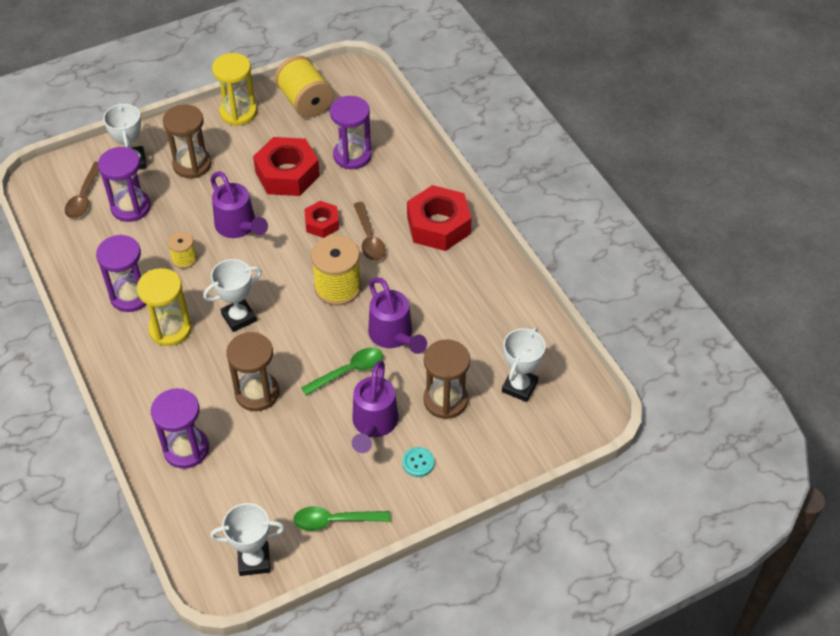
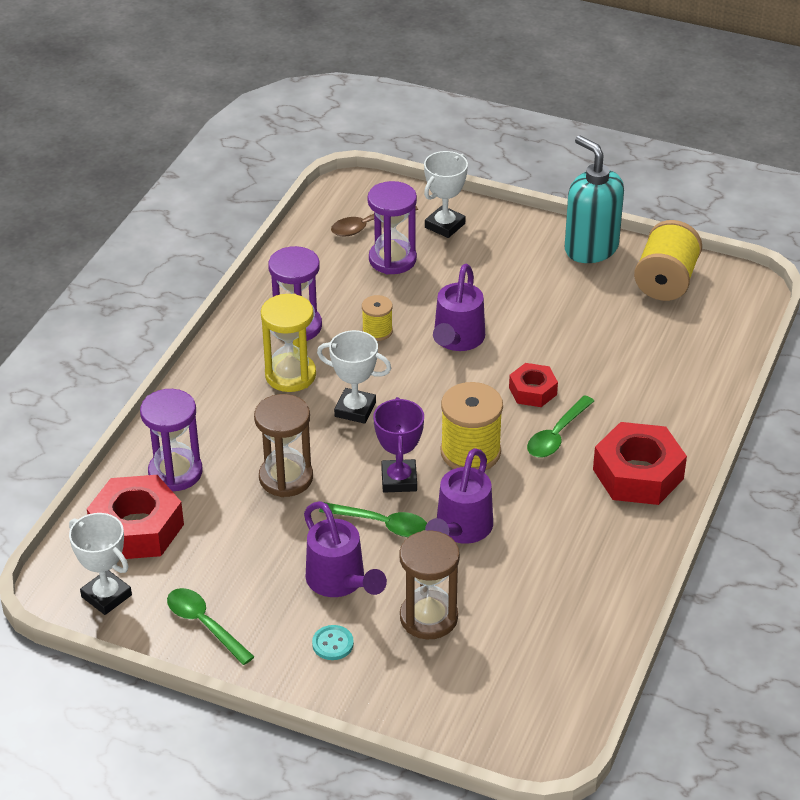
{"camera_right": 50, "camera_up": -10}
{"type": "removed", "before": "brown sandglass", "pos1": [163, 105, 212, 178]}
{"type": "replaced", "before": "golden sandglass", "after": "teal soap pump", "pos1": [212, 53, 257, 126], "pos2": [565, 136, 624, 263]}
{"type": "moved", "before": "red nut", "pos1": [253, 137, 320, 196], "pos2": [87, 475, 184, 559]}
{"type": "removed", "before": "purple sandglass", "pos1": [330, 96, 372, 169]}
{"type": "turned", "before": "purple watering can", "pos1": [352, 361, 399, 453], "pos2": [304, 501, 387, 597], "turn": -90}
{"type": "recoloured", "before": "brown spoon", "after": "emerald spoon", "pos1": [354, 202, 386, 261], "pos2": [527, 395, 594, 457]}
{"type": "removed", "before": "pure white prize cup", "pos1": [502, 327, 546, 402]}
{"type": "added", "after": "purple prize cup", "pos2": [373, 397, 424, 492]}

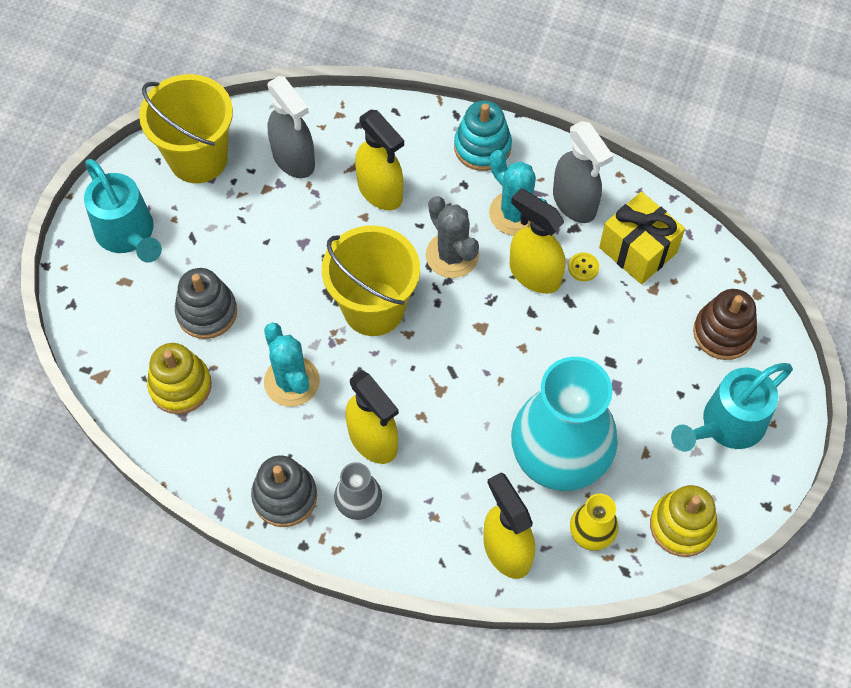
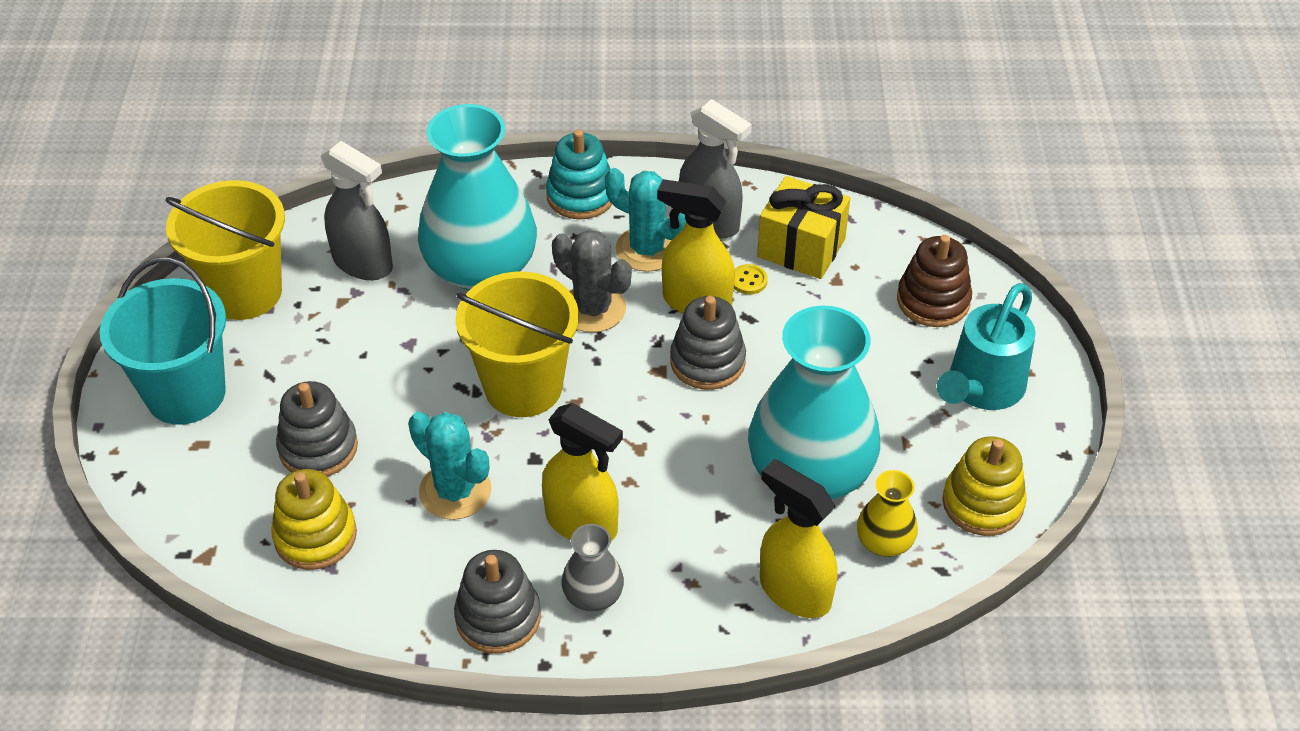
{"camera_right": -20, "camera_up": -15}
{"type": "replaced", "before": "teal watering can", "after": "teal bucket", "pos1": [84, 159, 162, 263], "pos2": [100, 258, 226, 425]}
{"type": "replaced", "before": "golden sprayer", "after": "teal vase", "pos1": [355, 110, 404, 210], "pos2": [418, 104, 537, 291]}
{"type": "added", "after": "grey ring stacker", "pos2": [670, 296, 746, 390]}

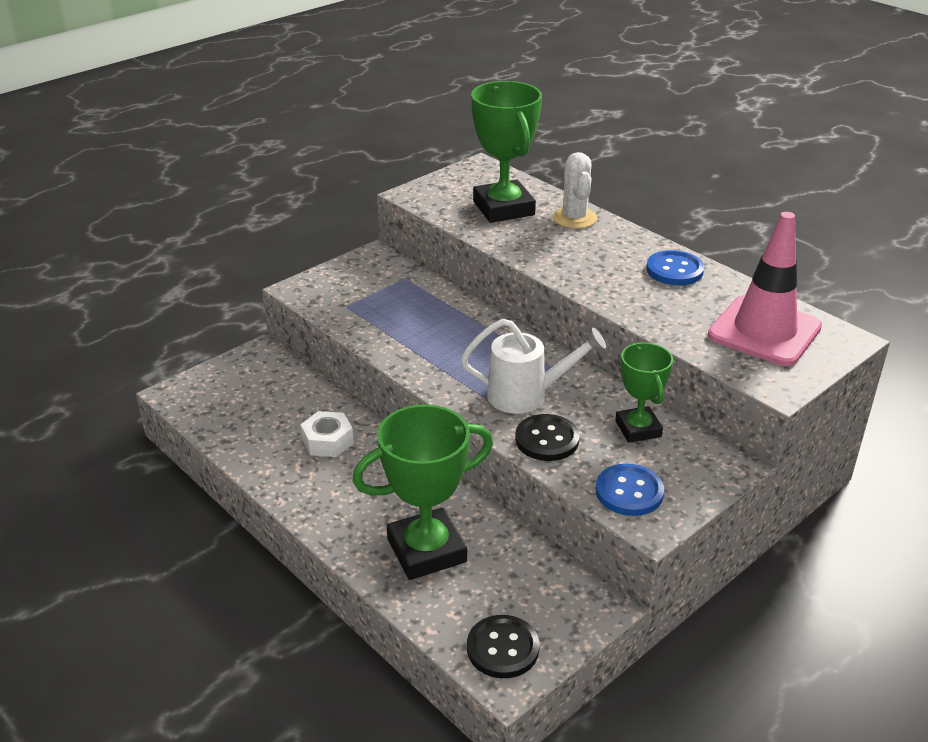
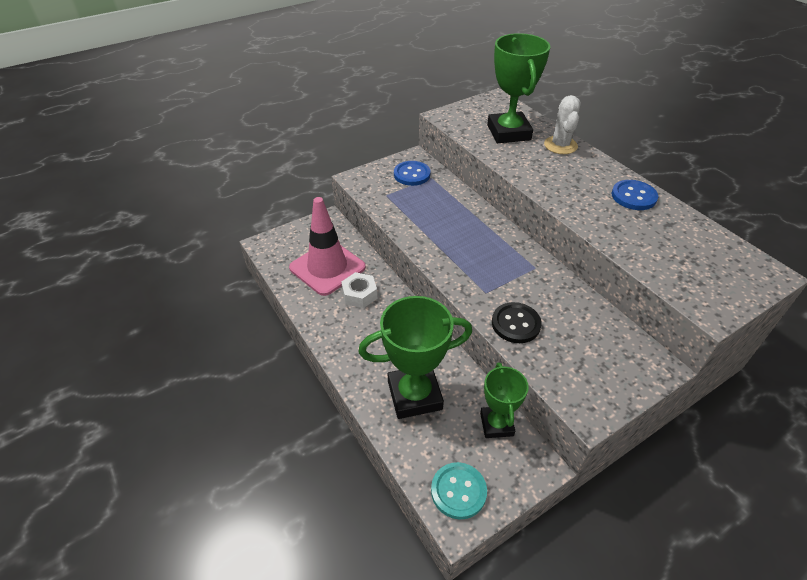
{"camera_right": 10, "camera_up": 10}
{"type": "removed", "before": "pure white watering can", "pos1": [461, 319, 606, 414]}
{"type": "recoloured", "before": "jet-black button", "after": "teal button", "pos1": [467, 615, 540, 678], "pos2": [431, 462, 487, 520]}
{"type": "moved", "before": "blue button", "pos1": [596, 464, 664, 516], "pos2": [394, 161, 431, 186]}
{"type": "moved", "before": "emerald prize cup", "pos1": [615, 343, 673, 443], "pos2": [480, 363, 529, 438]}
{"type": "moved", "before": "rose-pink traffic cone", "pos1": [708, 212, 822, 366], "pos2": [289, 197, 366, 296]}

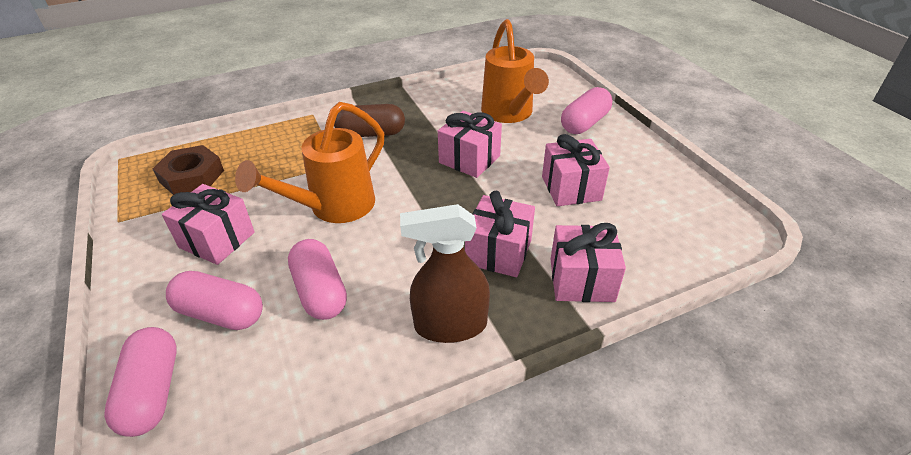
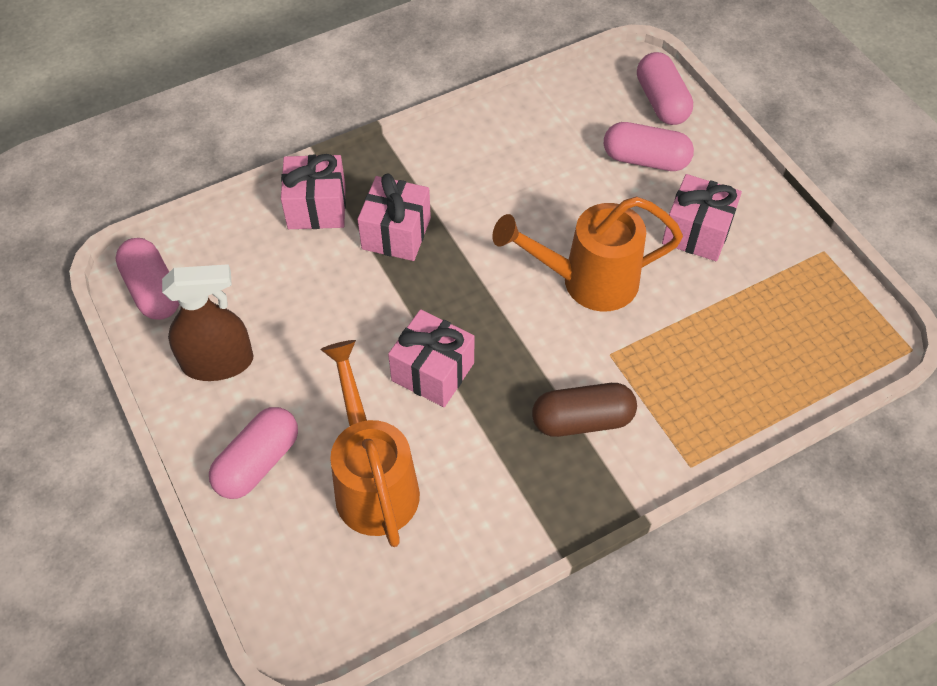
{"camera_right": 175, "camera_up": 15}
{"type": "removed", "before": "brown nut", "pos1": [153, 145, 224, 195]}
{"type": "turned", "before": "orange-coloured watering can", "pos1": [235, 102, 385, 223], "pos2": [492, 196, 683, 311], "turn": -135}
{"type": "moved", "before": "rose-pink capsule", "pos1": [288, 239, 347, 320], "pos2": [115, 238, 179, 320]}
{"type": "moved", "before": "brown sprayer", "pos1": [400, 204, 490, 343], "pos2": [162, 264, 254, 381]}
{"type": "removed", "before": "rose-pink gift", "pos1": [542, 134, 610, 206]}

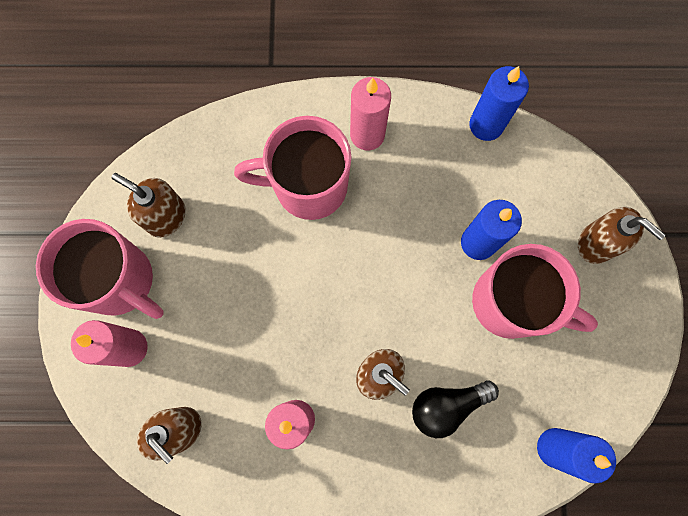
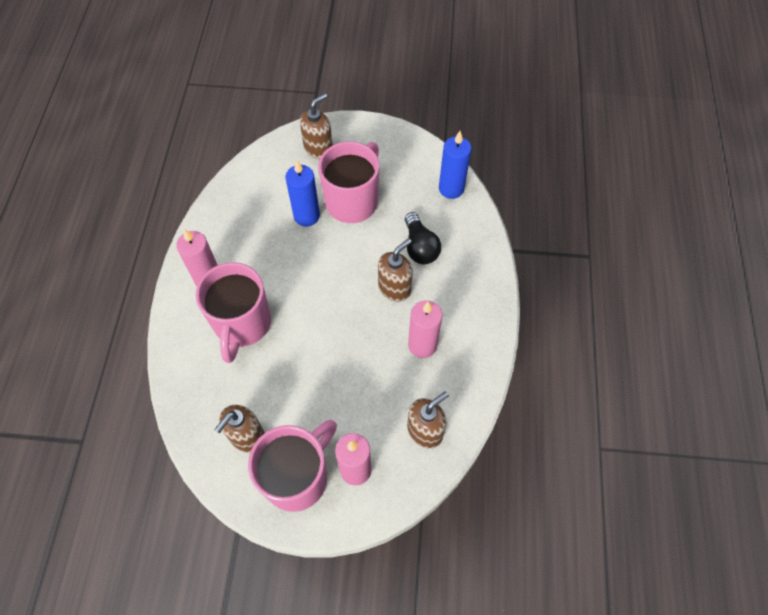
{"camera_right": -85, "camera_up": -15}
{"type": "removed", "before": "blue pillar candle", "pos1": [469, 66, 529, 141]}

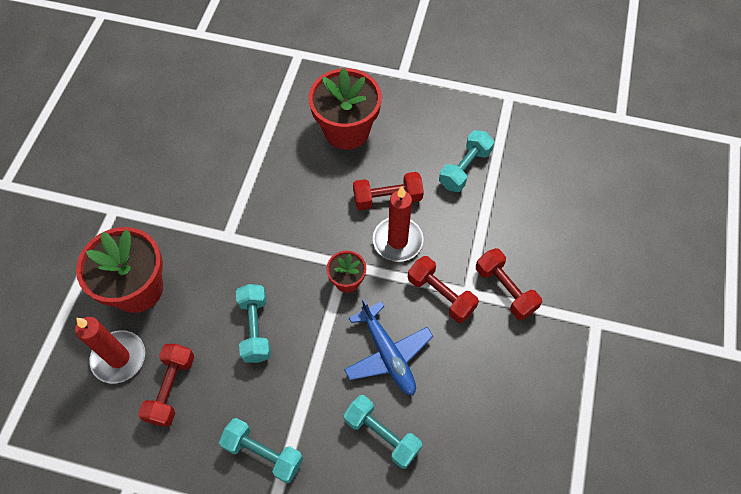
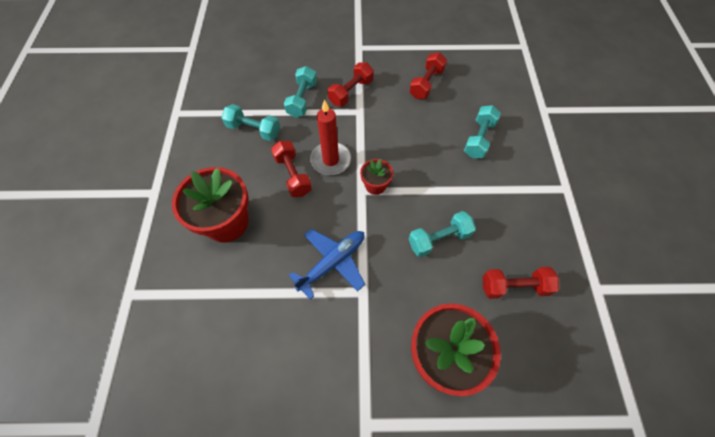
{"camera_right": -105, "camera_up": 0}
{"type": "removed", "before": "red pillar candle", "pos1": [75, 317, 145, 384]}
{"type": "moved", "before": "teal hand weight", "pos1": [219, 418, 303, 483], "pos2": [284, 66, 317, 118]}
{"type": "moved", "before": "blue aeroplane", "pos1": [344, 299, 433, 395], "pos2": [288, 229, 365, 300]}
{"type": "moved", "before": "red hand weight", "pos1": [408, 256, 479, 323], "pos2": [409, 52, 447, 99]}

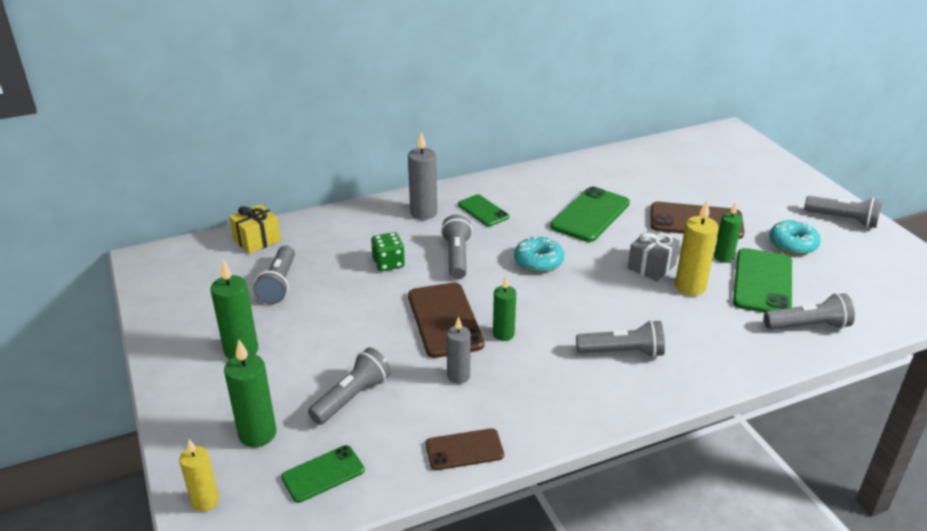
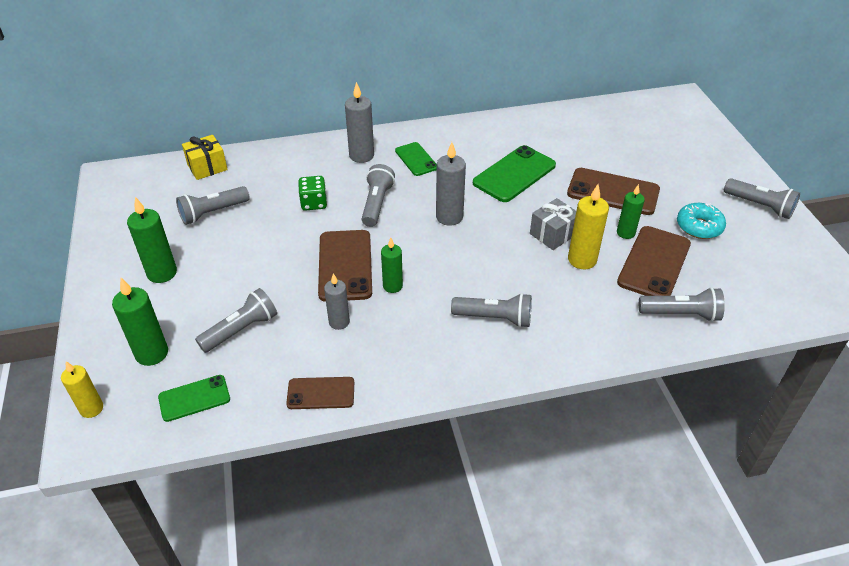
{"camera_right": 10, "camera_up": 10}
{"type": "turned", "before": "grey flashlight", "pos1": [253, 246, 295, 304], "pos2": [176, 186, 250, 225], "turn": 45}
{"type": "replaced", "before": "teal donut", "after": "grey pillar candle", "pos1": [514, 237, 564, 273], "pos2": [436, 142, 466, 226]}
{"type": "recoloured", "before": "emerald phone", "after": "brown phone", "pos1": [733, 248, 792, 313], "pos2": [617, 226, 691, 296]}

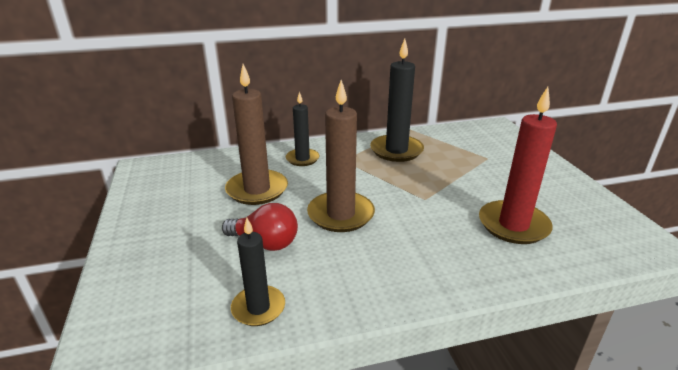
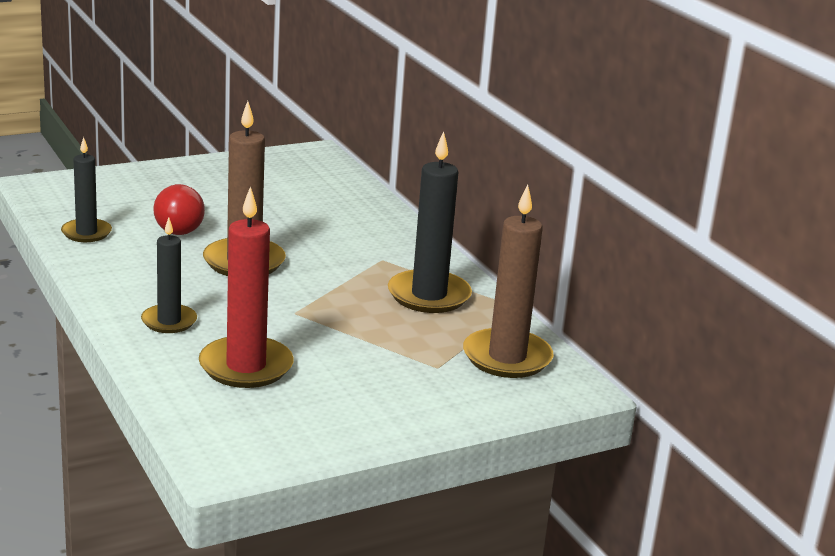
{"camera_right": 75, "camera_up": -5}
{"type": "moved", "before": "brown pillar candle", "pos1": [225, 64, 288, 205], "pos2": [463, 184, 554, 378]}
{"type": "moved", "before": "jet-black pillar candle", "pos1": [286, 92, 320, 166], "pos2": [141, 218, 197, 333]}

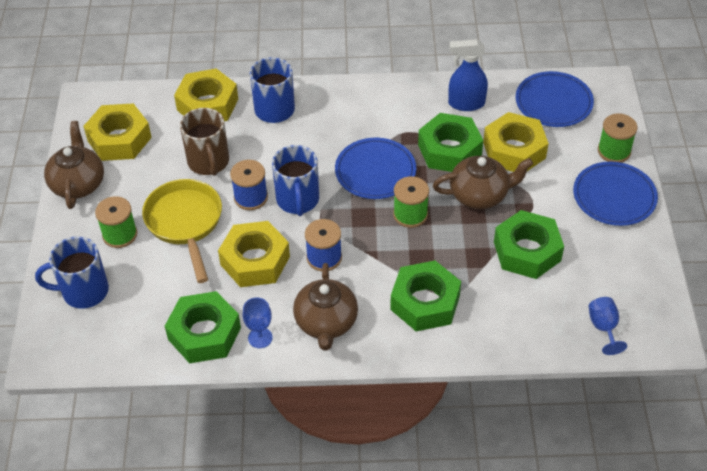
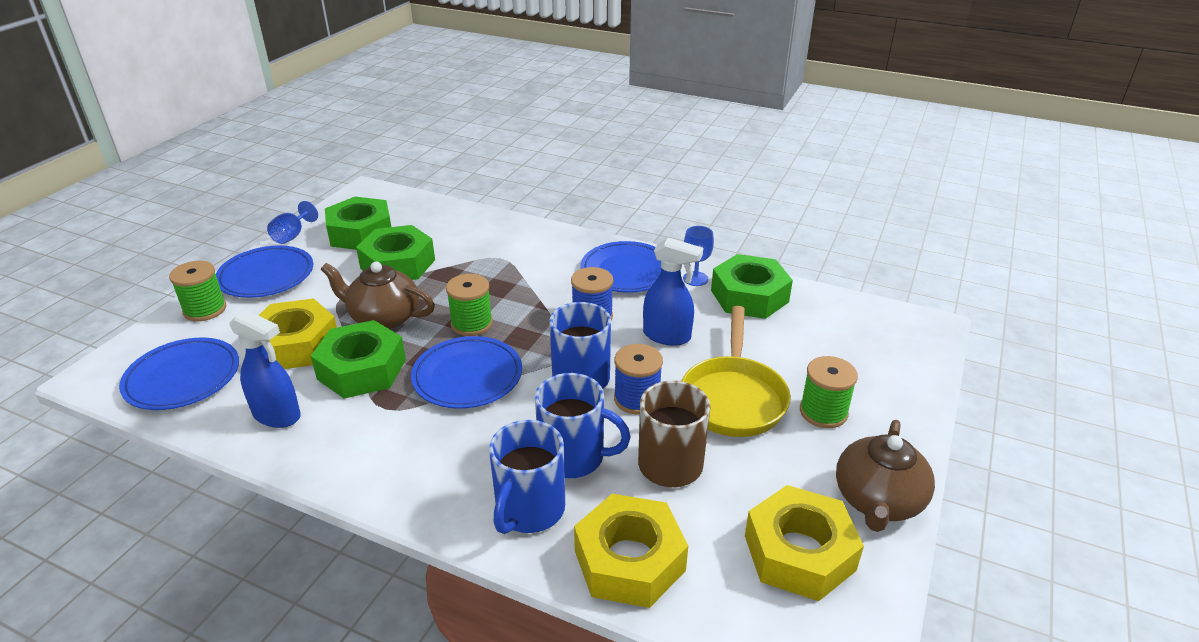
{"camera_right": -155, "camera_up": -15}
{"type": "moved", "before": "blue tea mug", "pos1": [35, 236, 109, 309], "pos2": [535, 373, 631, 478]}
{"type": "replaced", "before": "golden nut", "after": "blue sprayer", "pos1": [218, 221, 290, 287], "pos2": [643, 238, 703, 346]}
{"type": "replaced", "before": "brown tea pot", "after": "blue plate", "pos1": [293, 263, 358, 350], "pos2": [581, 241, 662, 293]}
{"type": "moved", "before": "emerald nut", "pos1": [390, 261, 461, 331], "pos2": [325, 197, 391, 250]}
{"type": "moved", "before": "blue goblet", "pos1": [589, 297, 627, 355], "pos2": [267, 201, 318, 244]}

